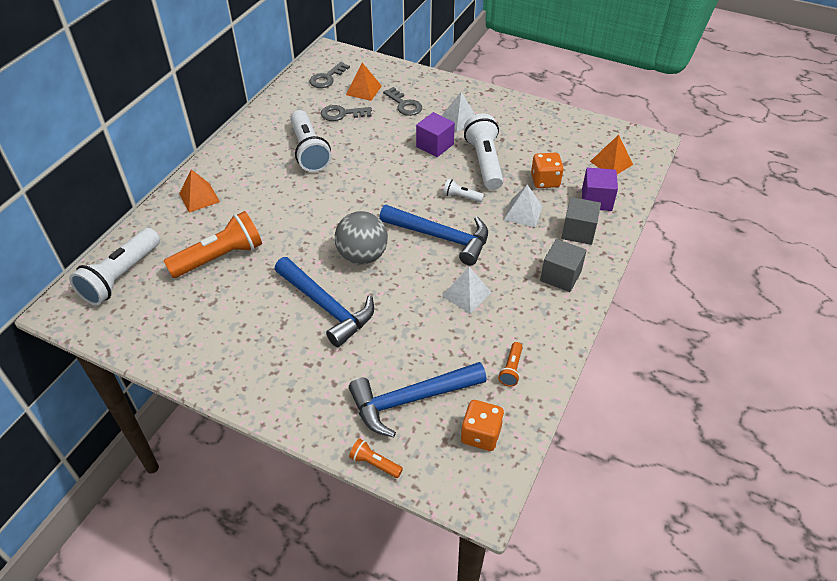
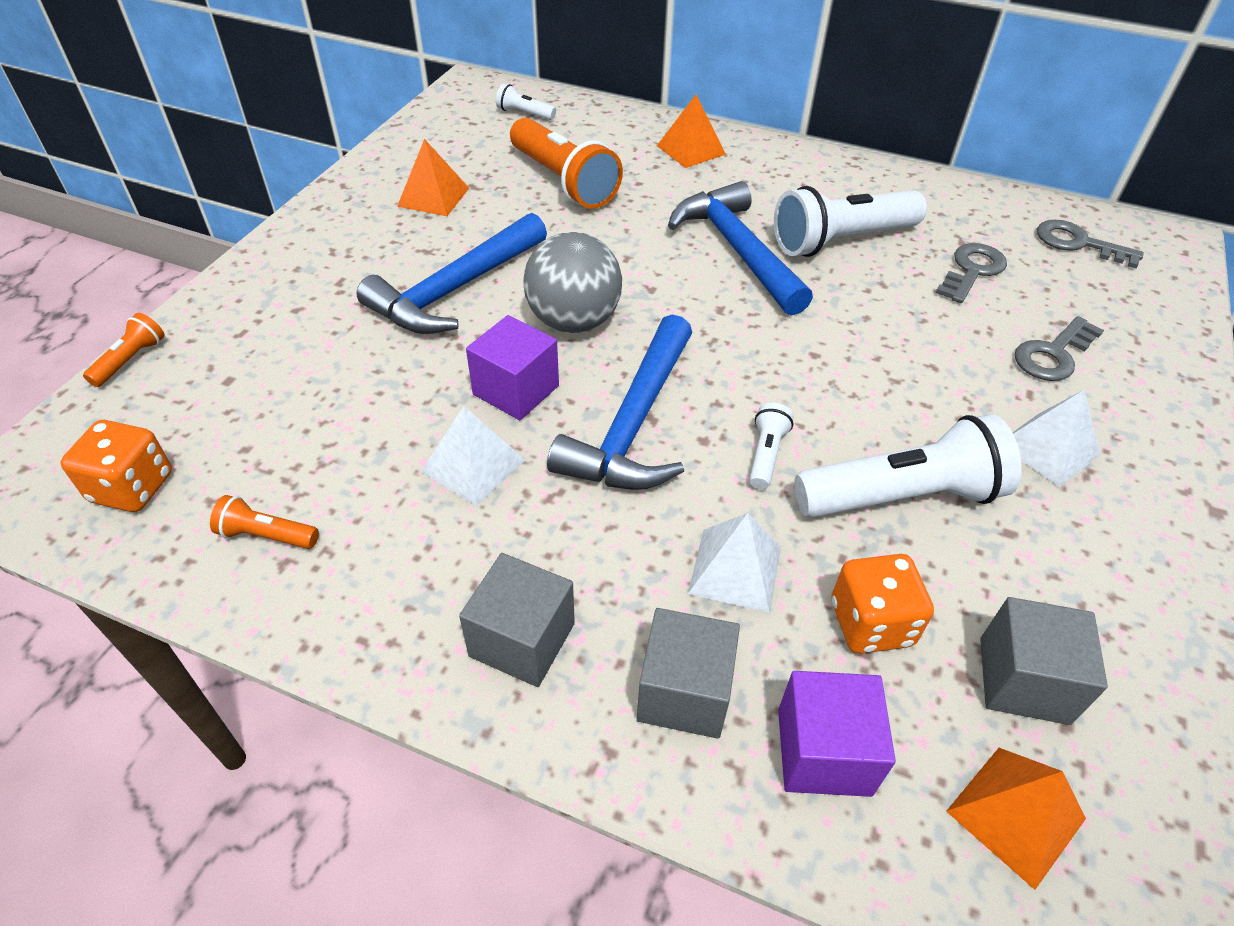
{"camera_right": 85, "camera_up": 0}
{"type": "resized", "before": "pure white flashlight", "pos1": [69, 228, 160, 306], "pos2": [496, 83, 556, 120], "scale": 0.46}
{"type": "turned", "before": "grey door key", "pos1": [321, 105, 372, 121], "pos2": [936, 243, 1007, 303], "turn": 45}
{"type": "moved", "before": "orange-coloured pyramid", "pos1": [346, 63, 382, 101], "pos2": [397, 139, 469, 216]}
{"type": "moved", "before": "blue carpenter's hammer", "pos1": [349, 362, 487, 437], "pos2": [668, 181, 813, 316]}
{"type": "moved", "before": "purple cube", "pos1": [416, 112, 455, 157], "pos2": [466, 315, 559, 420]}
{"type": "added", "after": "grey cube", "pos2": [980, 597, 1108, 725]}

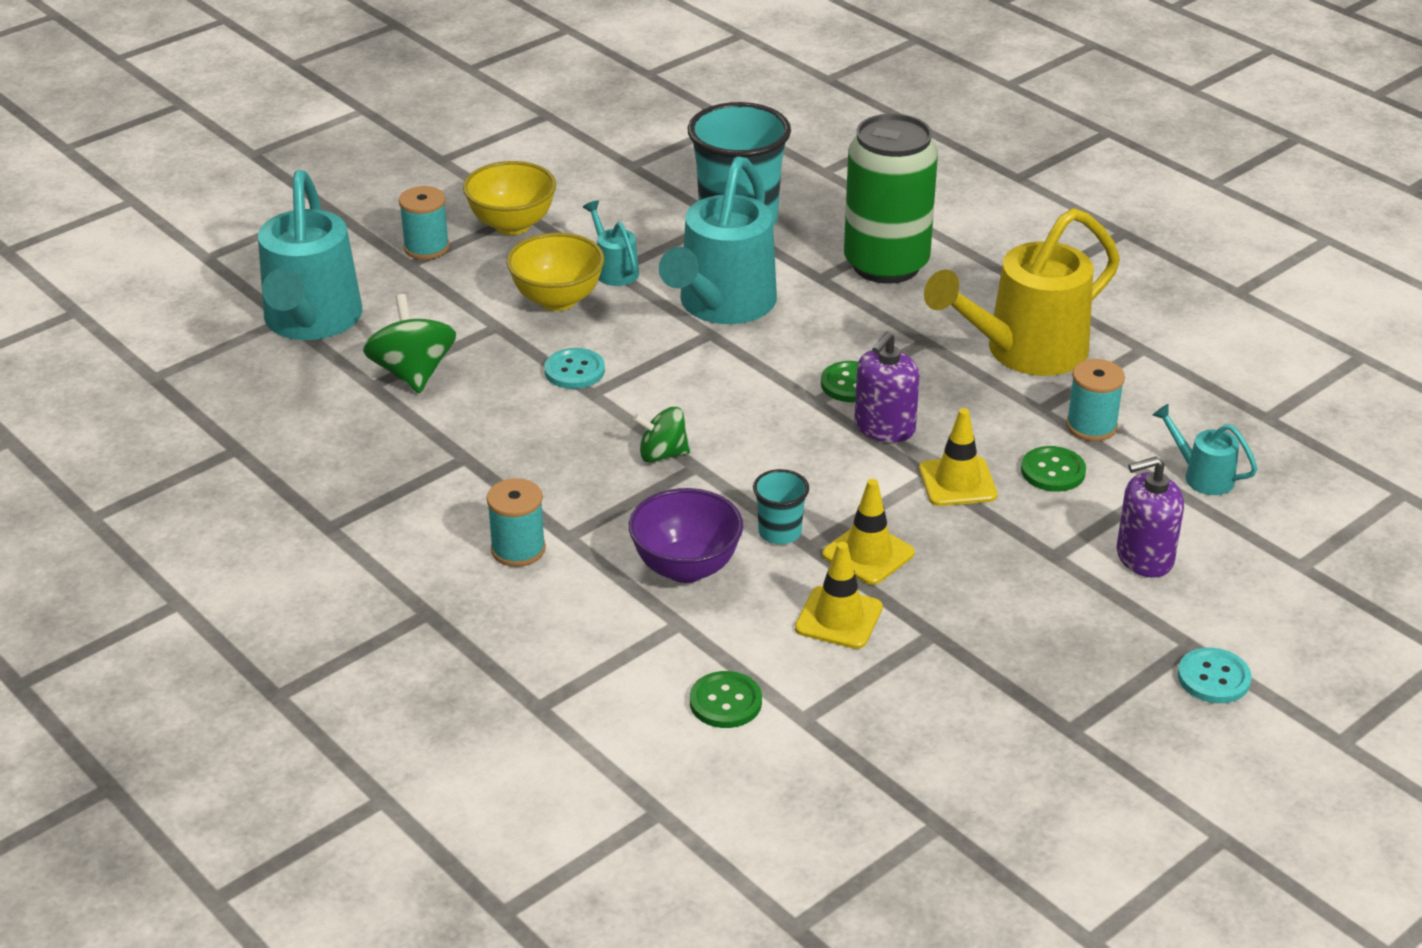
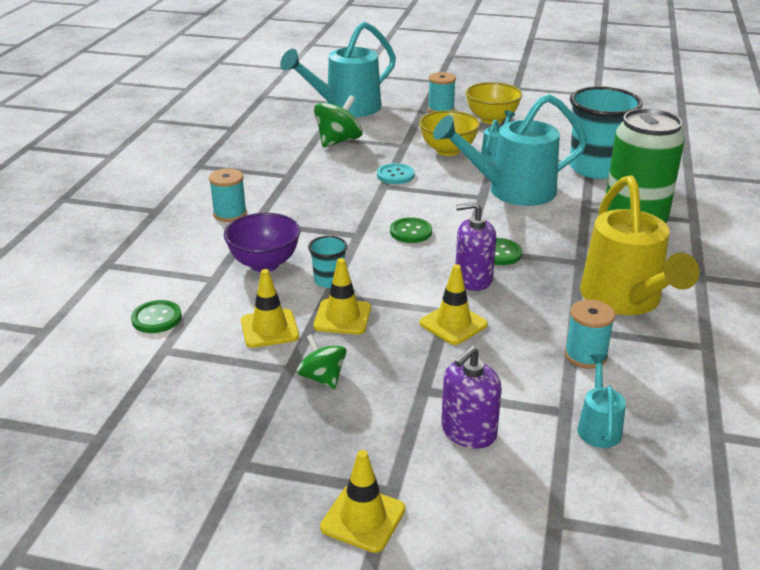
{"camera_right": 55, "camera_up": -5}
{"type": "moved", "before": "emerald spinning top", "pos1": [633, 407, 690, 463], "pos2": [297, 334, 346, 389]}
{"type": "turned", "before": "golden watering can", "pos1": [924, 208, 1120, 376], "pos2": [580, 175, 699, 315], "turn": -120}
{"type": "moved", "before": "emerald button", "pos1": [1021, 446, 1086, 492], "pos2": [390, 217, 432, 243]}
{"type": "turned", "before": "purple soap pump", "pos1": [1117, 457, 1184, 578], "pos2": [441, 346, 502, 449], "turn": -90}
{"type": "replaced", "before": "teal button", "after": "golden traffic cone", "pos1": [1178, 648, 1251, 703], "pos2": [320, 450, 406, 553]}

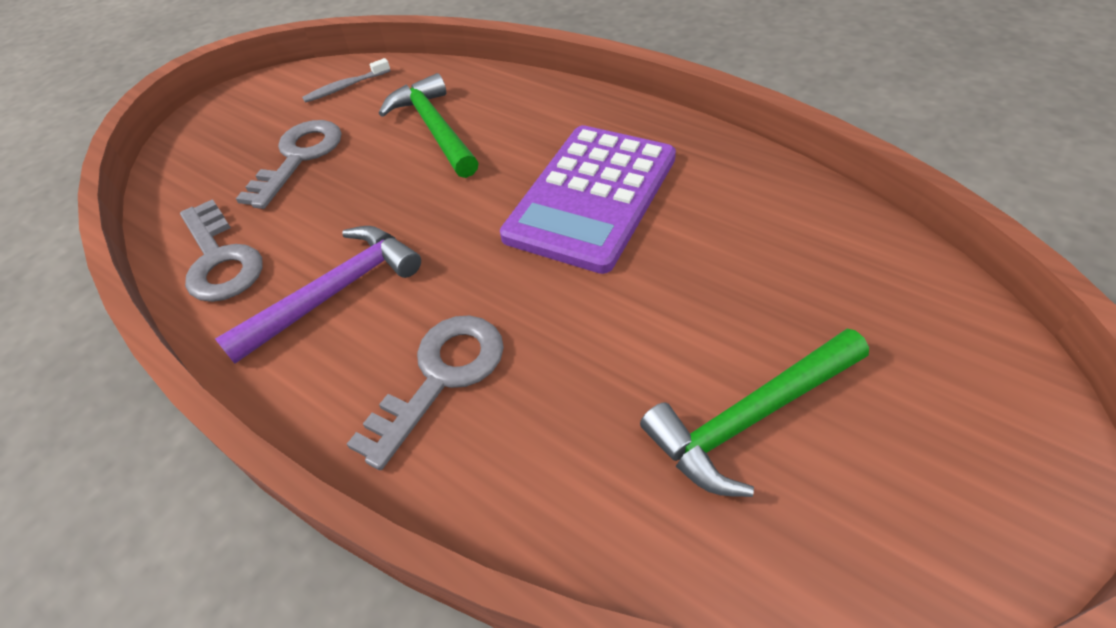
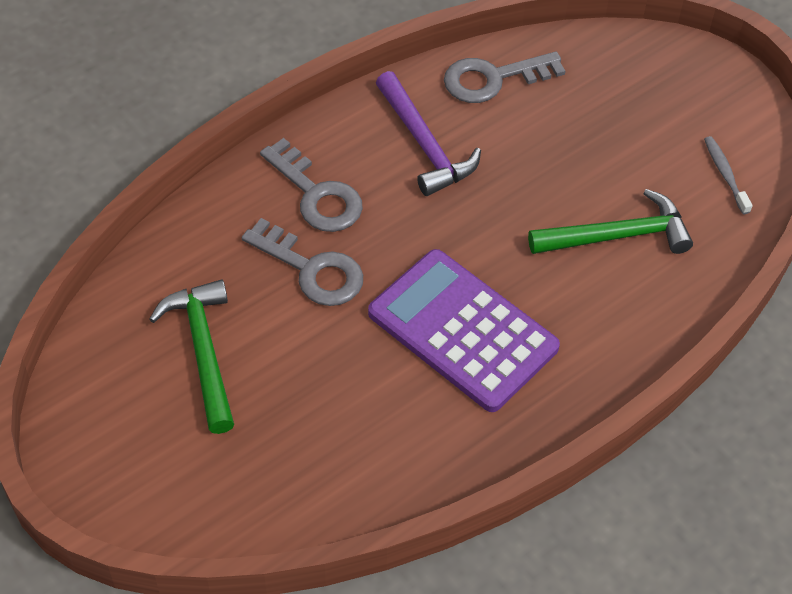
{"camera_right": 100, "camera_up": 5}
{"type": "moved", "before": "grey door key", "pos1": [236, 120, 342, 209], "pos2": [242, 218, 363, 306]}

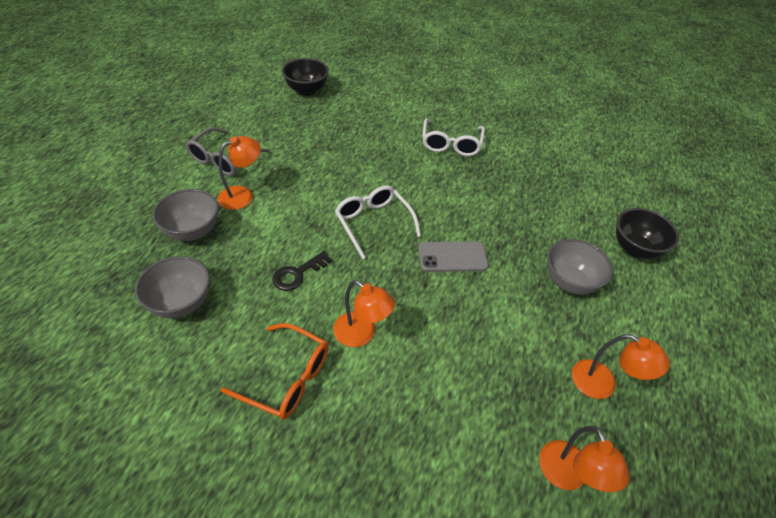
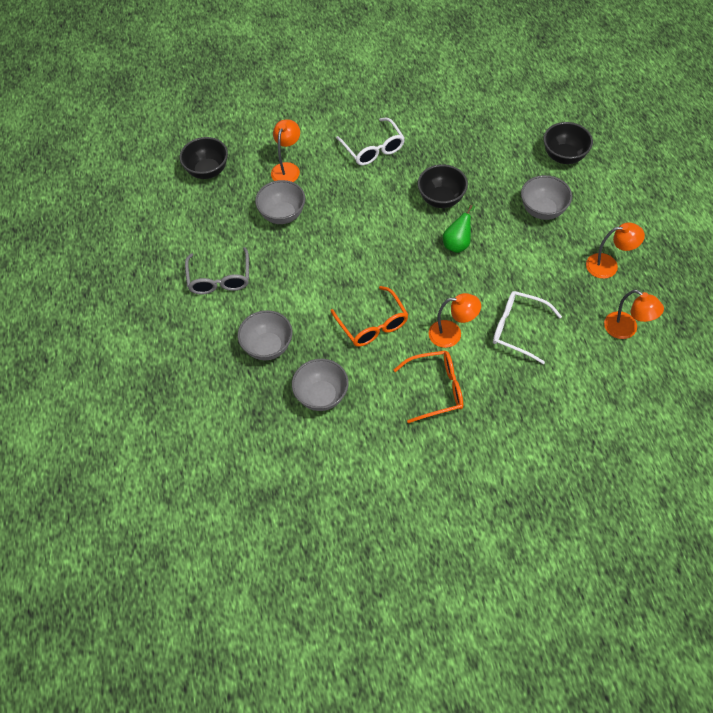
{"camera_right": -30, "camera_up": 10}
{"type": "moved", "before": "orange-coloured lamp", "pos1": [218, 136, 261, 210], "pos2": [271, 119, 300, 182]}
{"type": "replaced", "before": "jet-black door key", "after": "orange-coloured spectacles", "pos1": [272, 251, 332, 291], "pos2": [330, 286, 408, 347]}
{"type": "moved", "before": "pure white spectacles", "pos1": [335, 186, 421, 259], "pos2": [493, 291, 562, 364]}
{"type": "replaced", "before": "grey phone", "after": "emerald toy pear", "pos1": [418, 242, 488, 272], "pos2": [443, 205, 475, 253]}
{"type": "added", "after": "grey deep dish", "pos2": [255, 180, 305, 224]}
{"type": "added", "after": "jet-black deep dish", "pos2": [418, 164, 468, 208]}

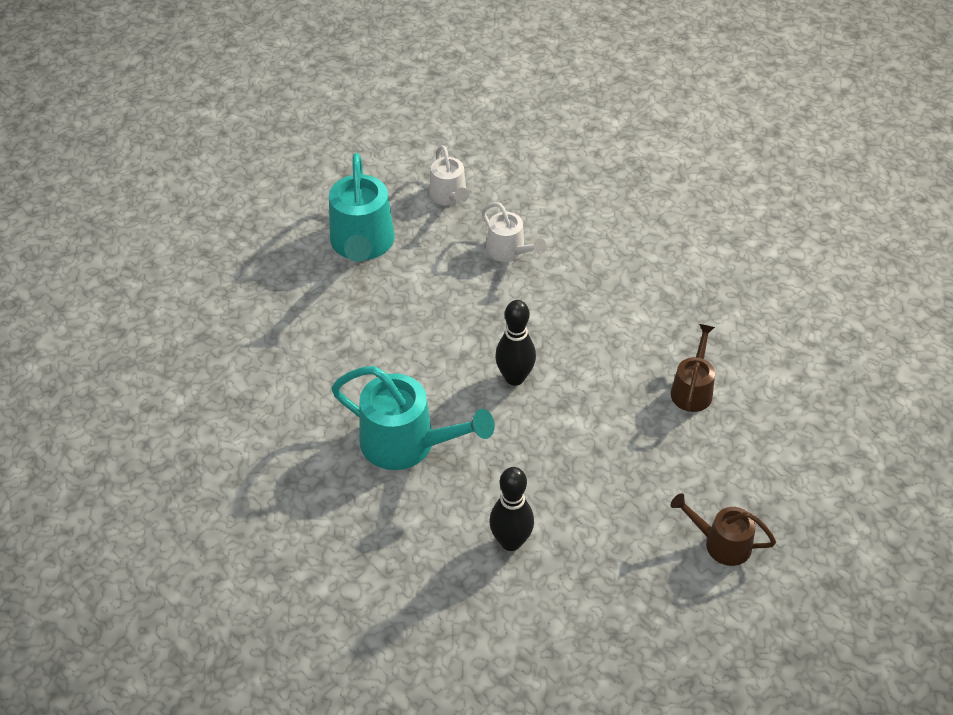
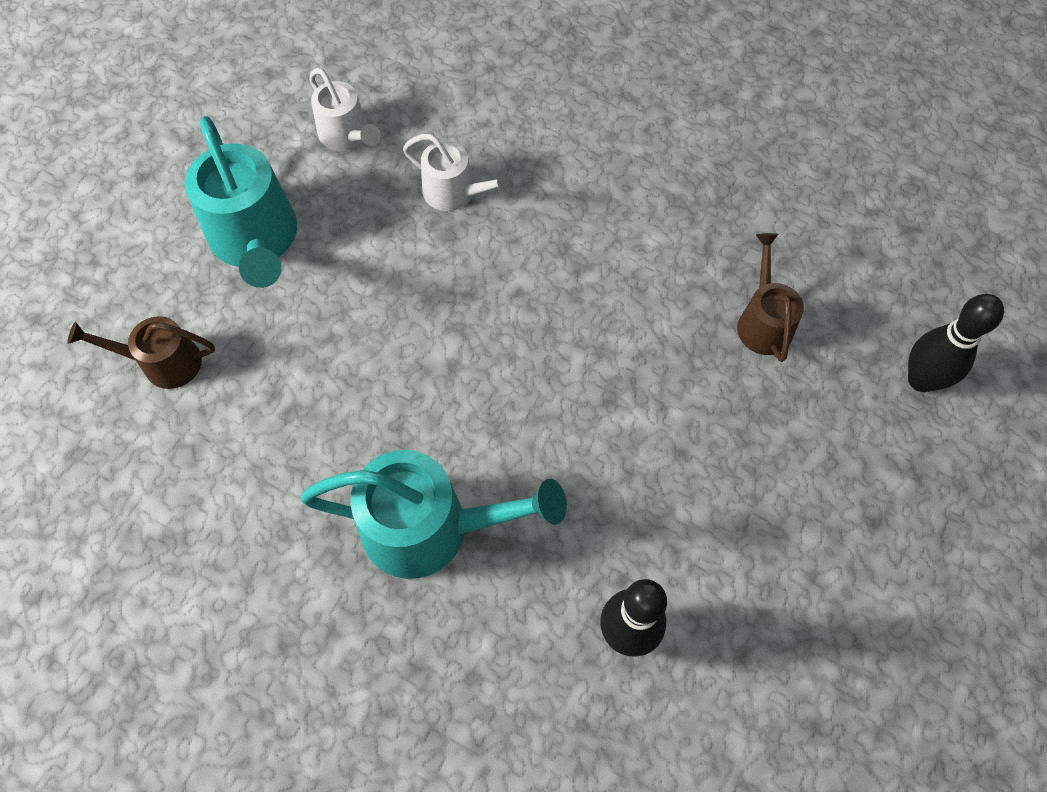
{"camera_right": -20, "camera_up": 15}
{"type": "moved", "before": "jet-black bowling pin", "pos1": [495, 300, 536, 386], "pos2": [908, 294, 1004, 392]}
{"type": "moved", "before": "brown watering can", "pos1": [671, 493, 776, 566], "pos2": [68, 316, 215, 389]}

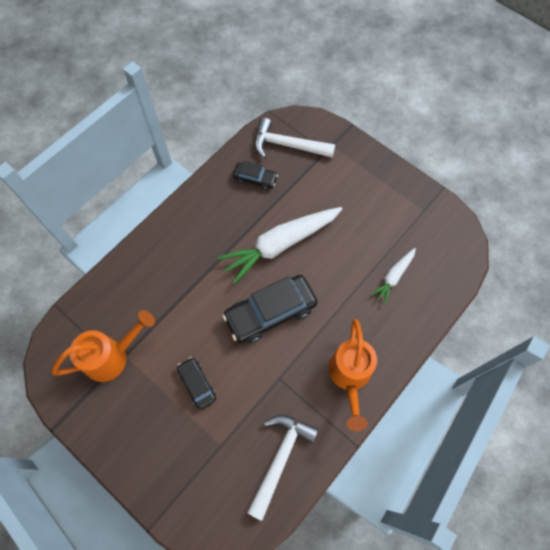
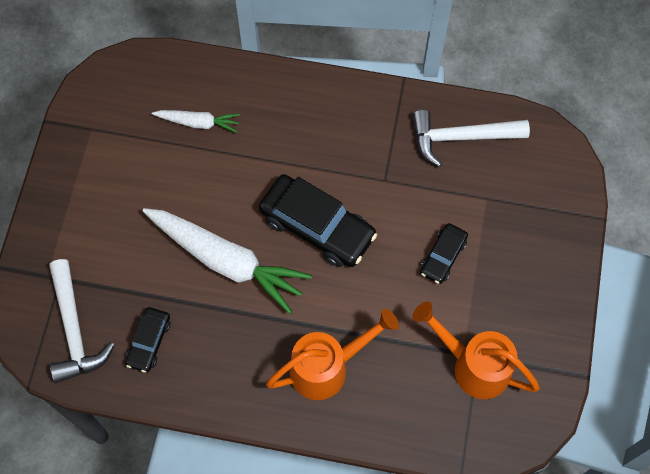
{"camera_right": -120, "camera_up": 0}
{"type": "turned", "before": "jet-black automobile", "pos1": [233, 161, 278, 190], "pos2": [125, 307, 171, 372], "turn": -150}
{"type": "moved", "before": "orange-coloured watering can", "pos1": [328, 319, 377, 432], "pos2": [266, 309, 399, 400]}

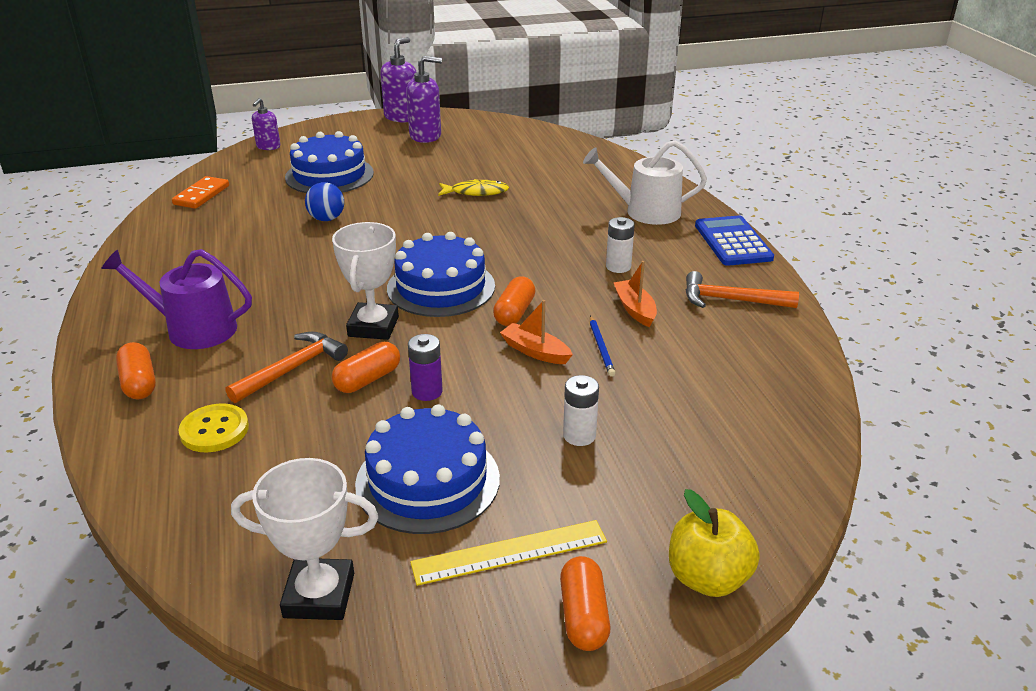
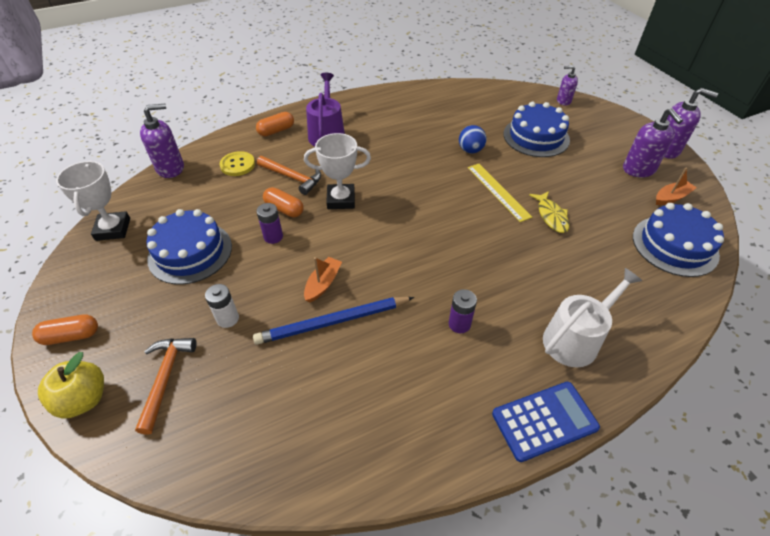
{"camera_right": 80, "camera_up": 15}
{"type": "removed", "before": "orange-coloured domino tile", "pos1": [172, 176, 229, 209]}
{"type": "moved", "before": "blue gateau", "pos1": [387, 232, 495, 317], "pos2": [633, 203, 724, 277]}
{"type": "moved", "before": "golden ruler", "pos1": [410, 520, 607, 586], "pos2": [468, 164, 532, 222]}
{"type": "removed", "before": "orange-coloured capsule", "pos1": [493, 276, 535, 326]}
{"type": "turned", "before": "pure white watering can", "pos1": [583, 140, 707, 225], "pos2": [543, 268, 642, 367], "turn": 60}
{"type": "resized", "before": "blue lead pencil", "pos1": [590, 316, 615, 377], "pos2": [253, 297, 414, 345], "scale": 2.05}
{"type": "recoloured", "before": "pure white AA battery", "after": "purple AA battery", "pos1": [606, 217, 635, 273], "pos2": [449, 289, 477, 333]}
{"type": "moved", "before": "orange-coloured sailboat", "pos1": [614, 261, 657, 327], "pos2": [656, 168, 697, 205]}
{"type": "moved", "before": "orange-coloured carpenter's hammer", "pos1": [686, 271, 799, 308], "pos2": [135, 338, 197, 435]}
{"type": "added", "after": "purple soap pump", "pos2": [140, 104, 184, 178]}

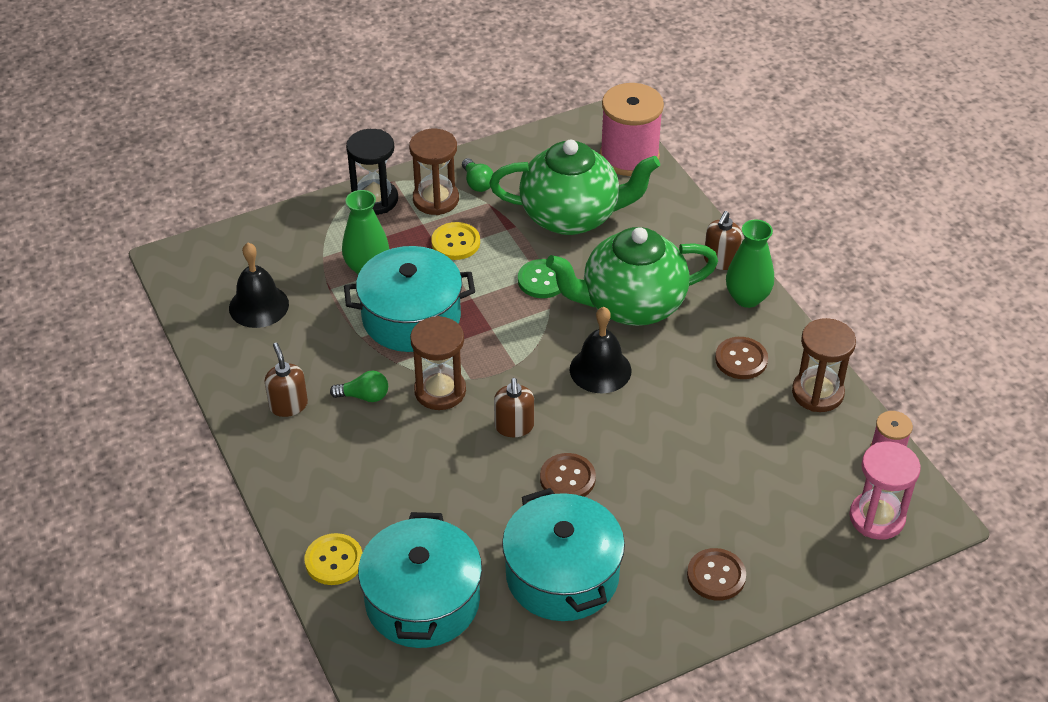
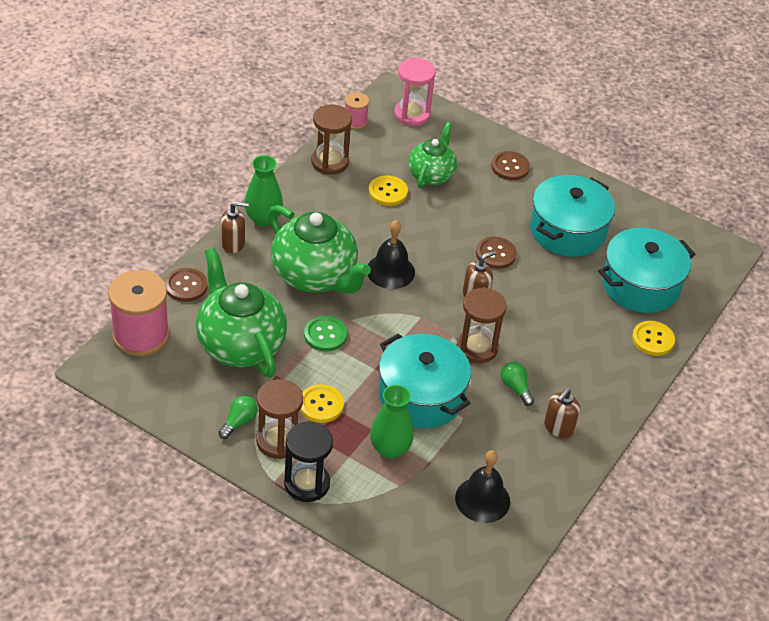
{"camera_right": -125, "camera_up": 0}
{"type": "moved", "before": "brown button", "pos1": [715, 337, 768, 379], "pos2": [165, 268, 207, 302]}
{"type": "added", "after": "golden button", "pos2": [369, 175, 408, 206]}
{"type": "added", "after": "emerald tea pot", "pos2": [408, 122, 457, 189]}

